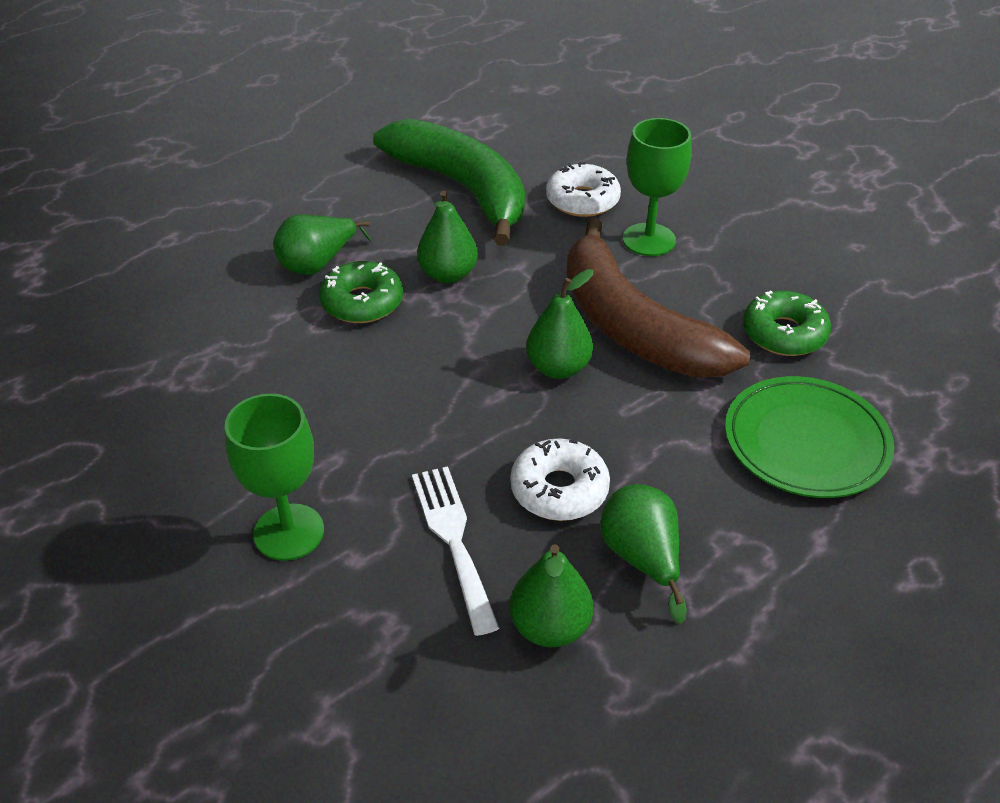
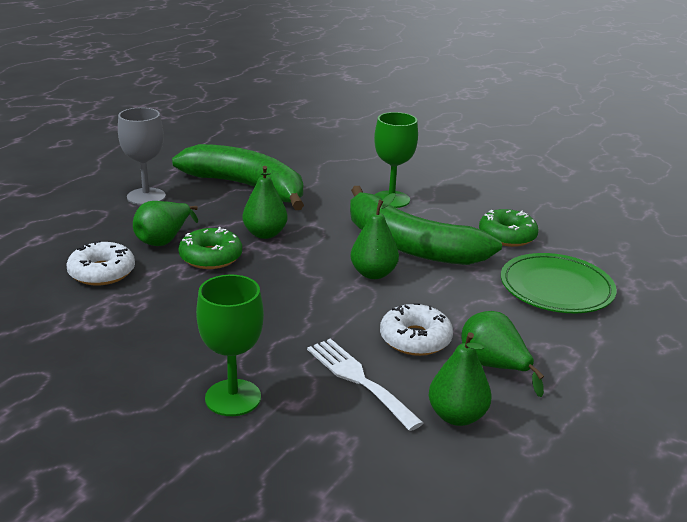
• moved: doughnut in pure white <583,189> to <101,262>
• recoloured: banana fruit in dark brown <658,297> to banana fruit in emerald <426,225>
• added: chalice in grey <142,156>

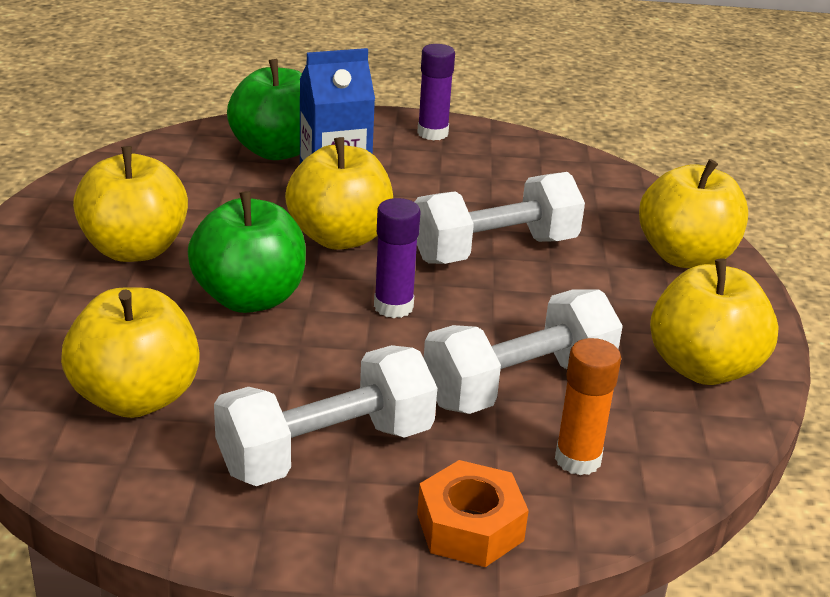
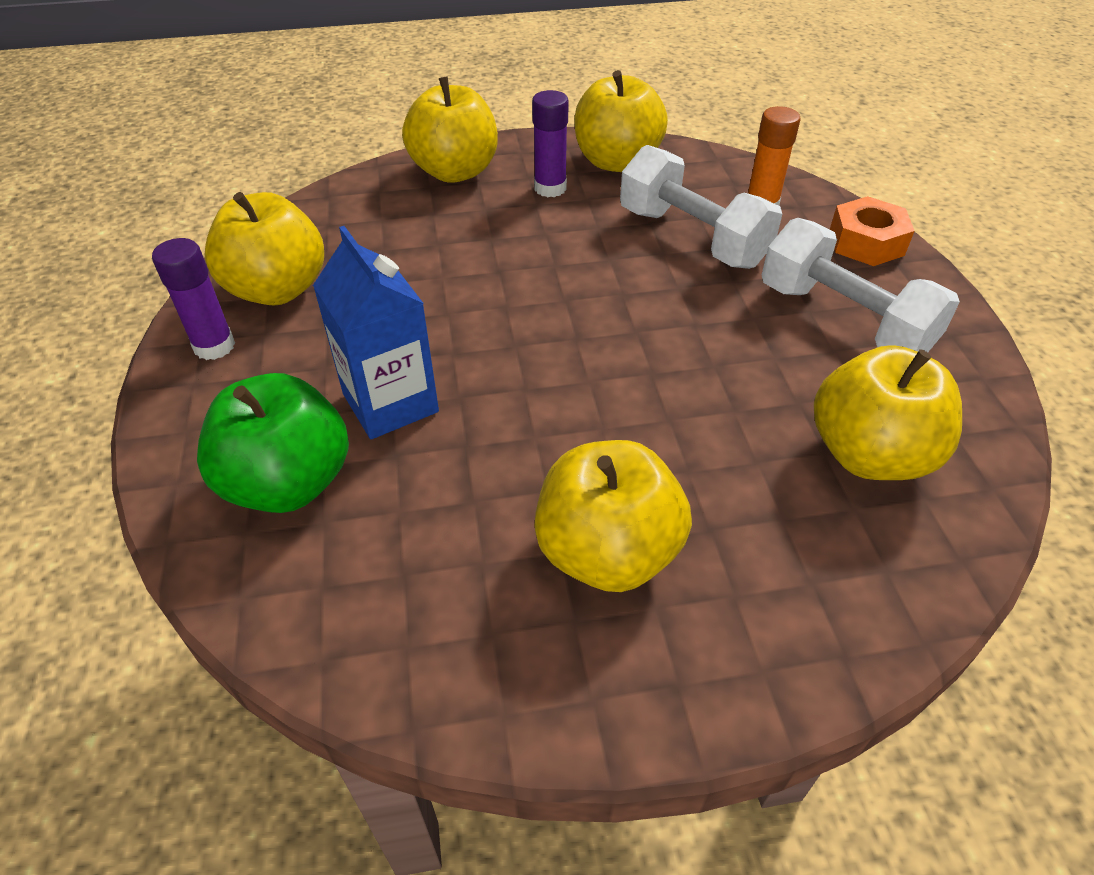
• removed: apple in emerald <247,252>
• moved: apple in golden <339,193> to <264,249>
• moved: stick of glue in violet <397,258> to <550,143>
• removed: dumbbell in pure white <500,218>

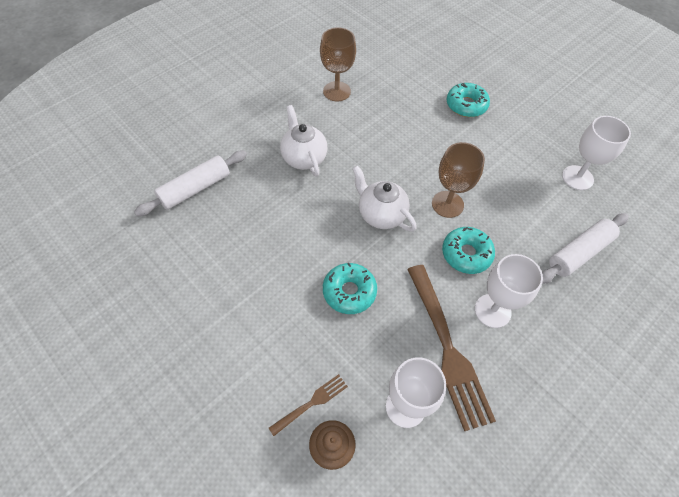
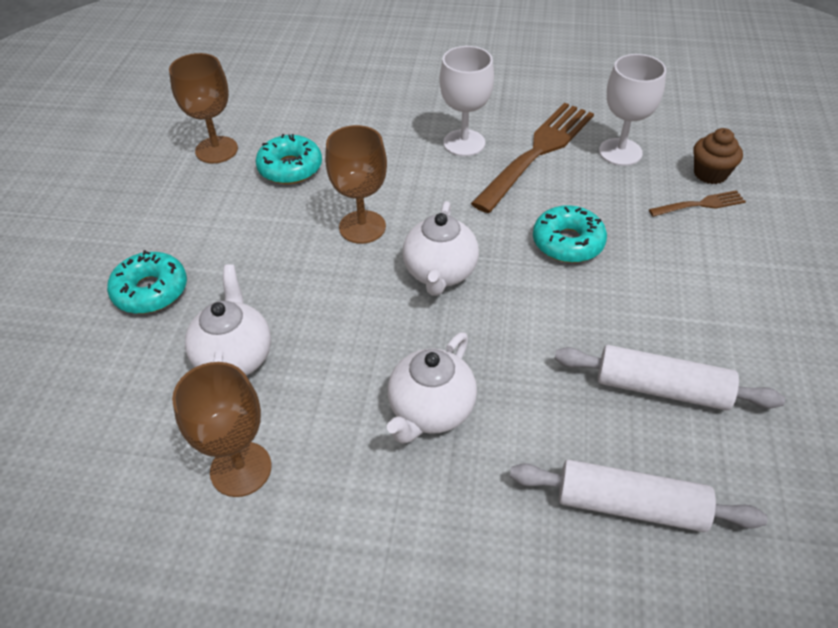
• turned: dinner fork in dark brown <308,405> = <697,203> 150 degrees clockwise
• moved: doughnut in turquoise <468,250> to <289,159>
• moved: pastry roller in pure white <585,248> to <669,378>
• recoloured: chalice in pure white <596,153> to chalice in dark brown <203,108>
• added: china teapot in pure white <228,320>

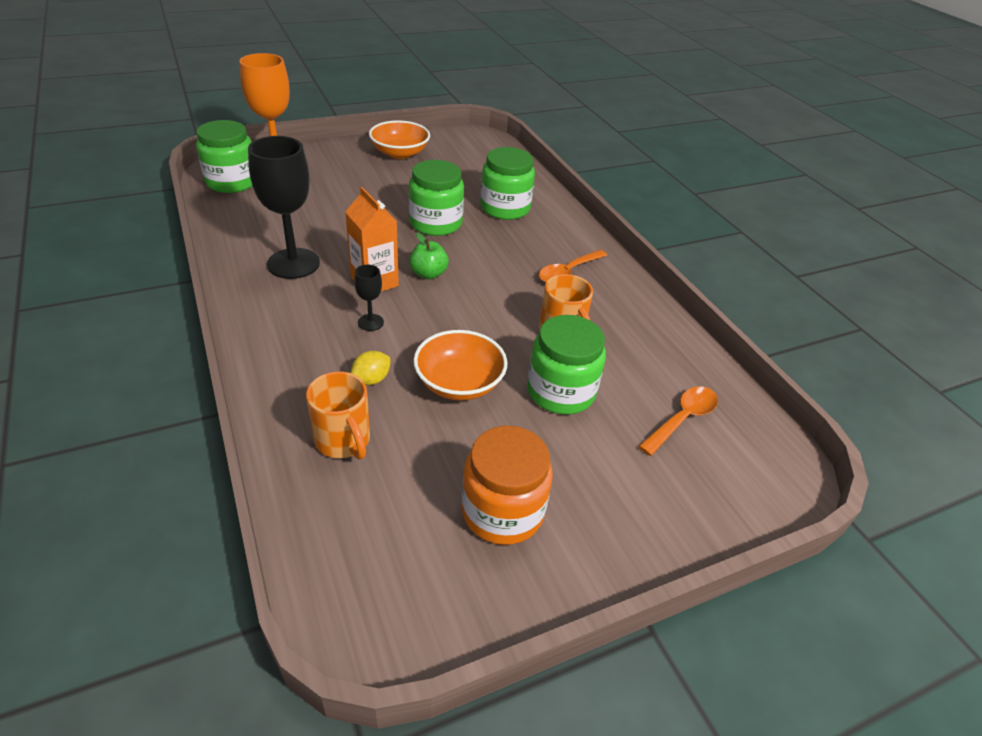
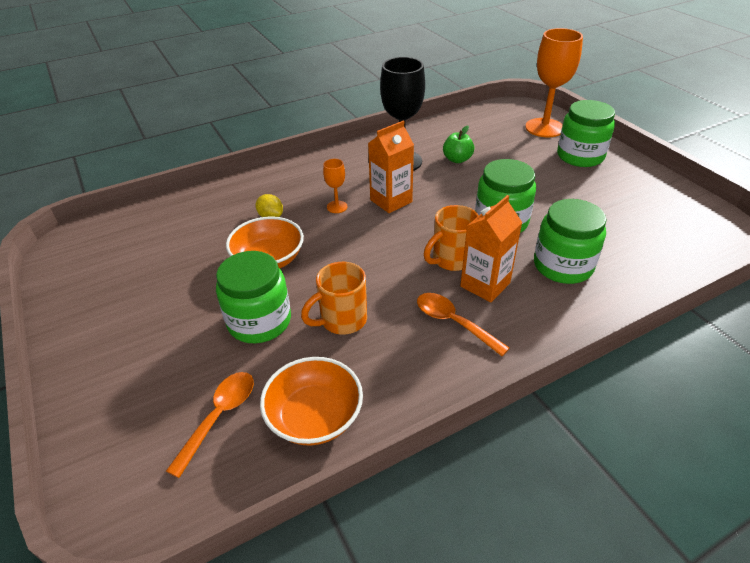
• moved: jar in emerald <224,156> to <586,133>
• moved: mug in bright orange <338,415> to <451,238>
• recoloured: chalice in jet-black <369,298> to chalice in bright orange <335,186>
• moved: bowl in bright orange <399,139> to <311,401>
• moved: apple in emerald <429,256> to <458,144>
• removed: jar in bright orange <507,485>
• turned: spoon in bright orange <678,421> = <210,425> 105 degrees counterclockwise
• added: juice carton in bright orange <491,248>

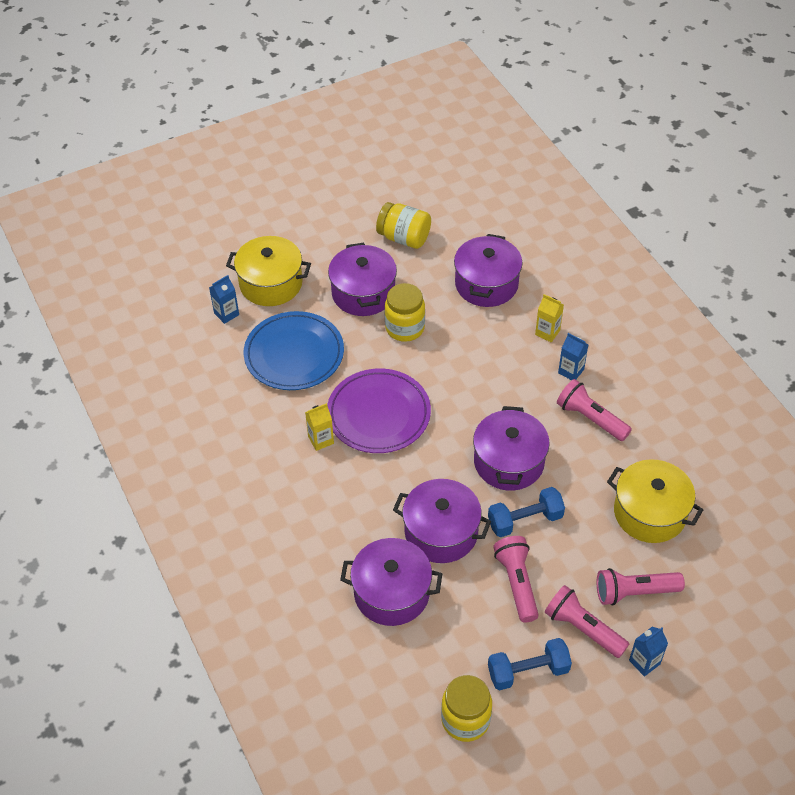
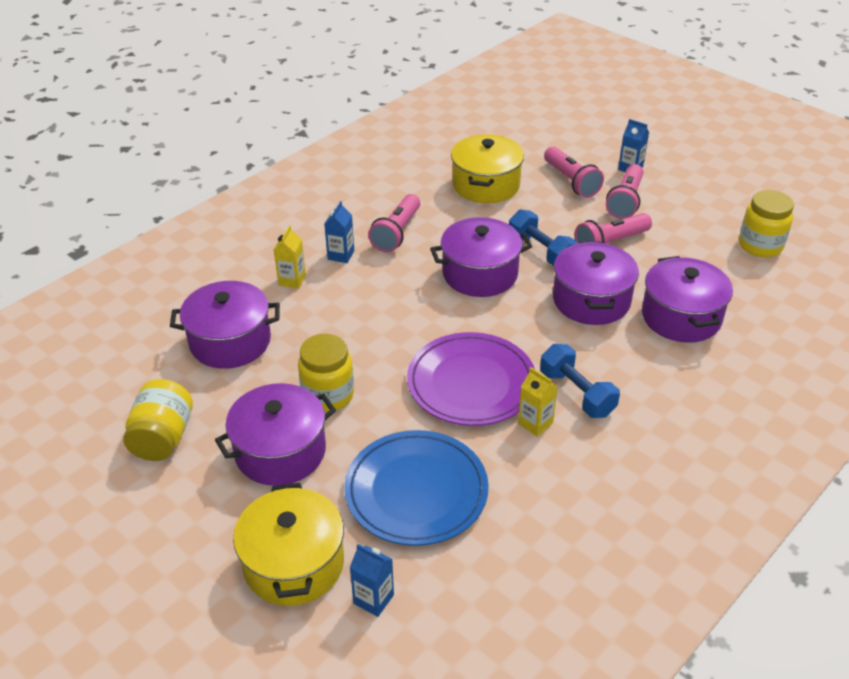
• moved: dumbbell in royal blue <530,664> to <580,381>

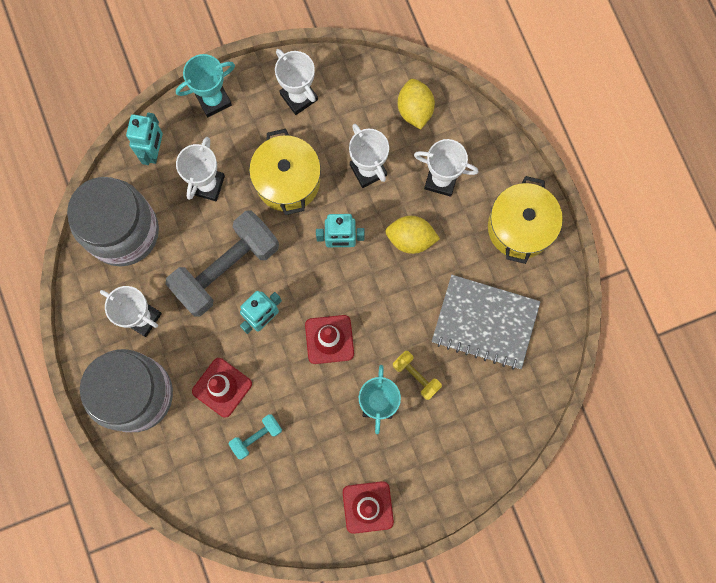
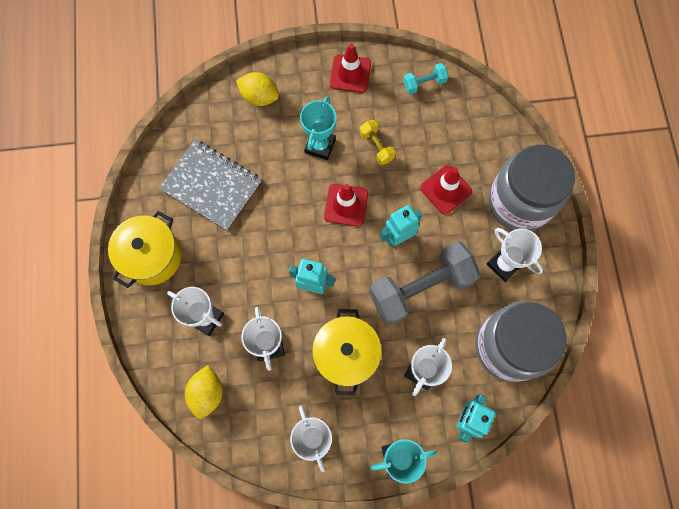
• moved: dumbbell in turquoise <255,436> to <426,78>
• moved: citrus fruit in golden <412,235> to <257,89>
• moved: dumbbell in golden <417,375> to <377,142>

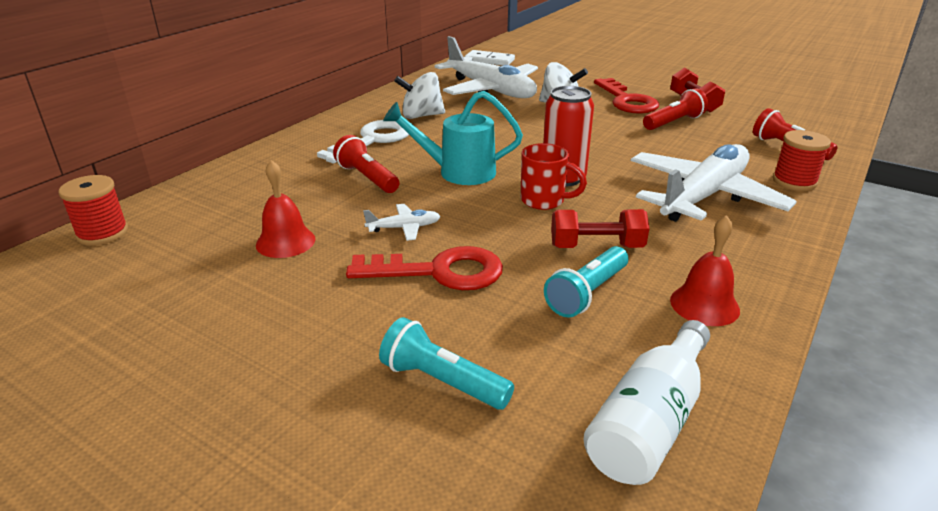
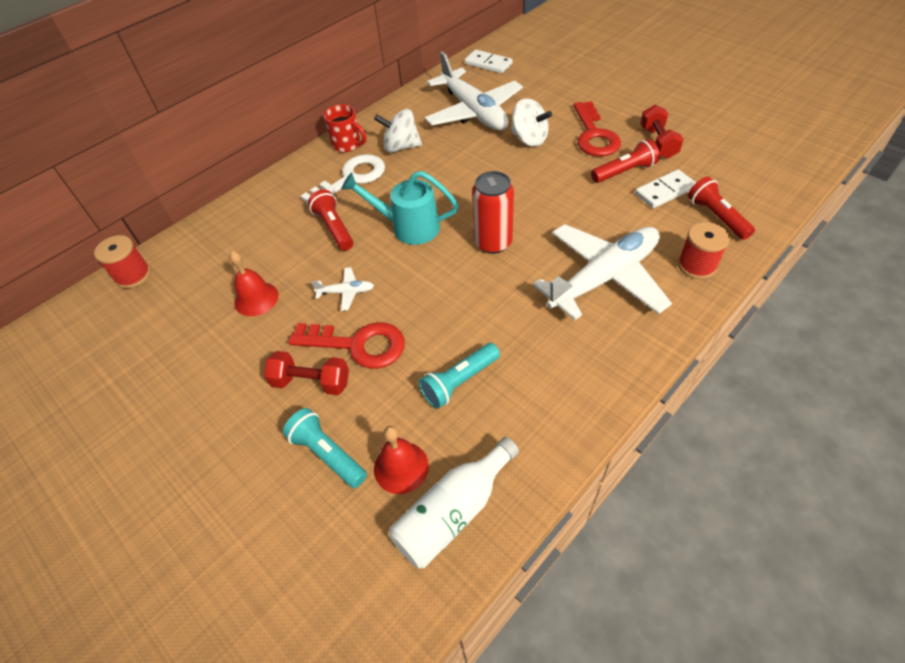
• moved: mug in scarlet <554,176> to <345,128>
• moved: dumbbell in scarlet <600,228> to <306,373>
• moved: bell in scarlet <705,270> to <401,460>
• added: domino in pure white <665,188>

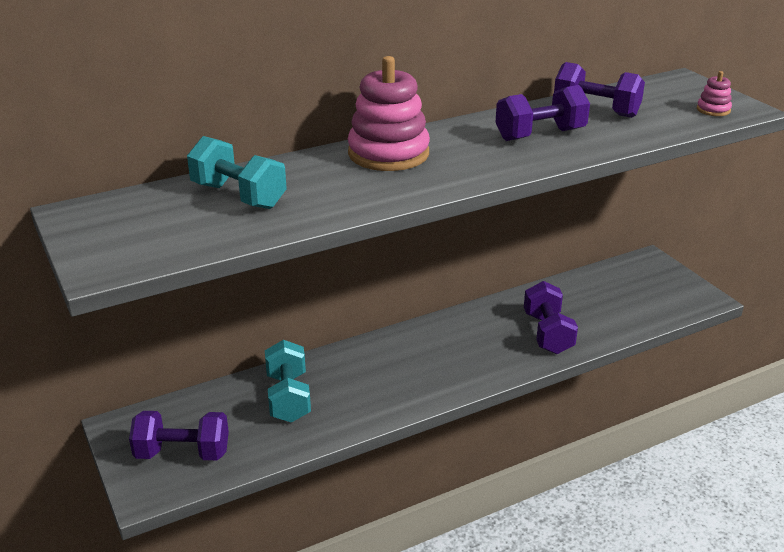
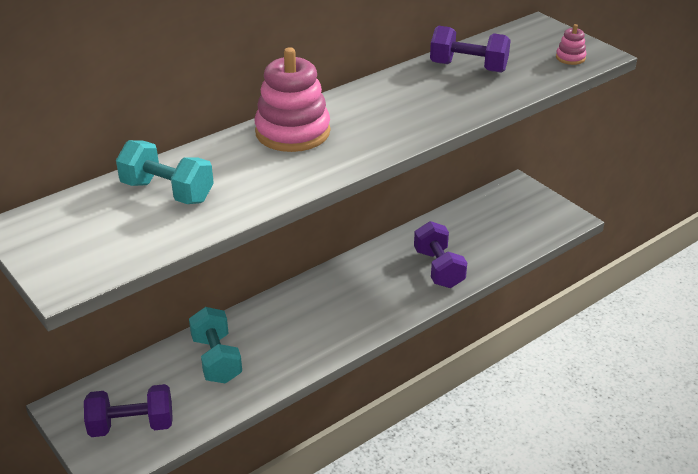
• removed: dumbbell in violet <542,113>

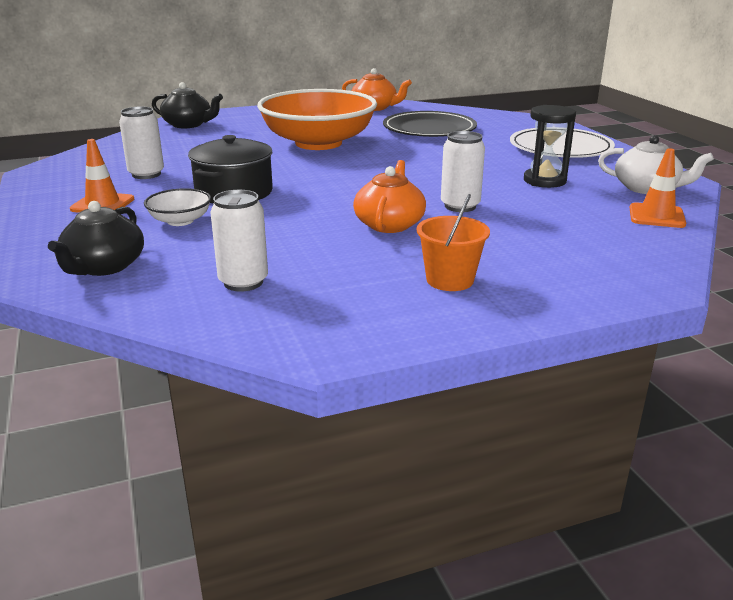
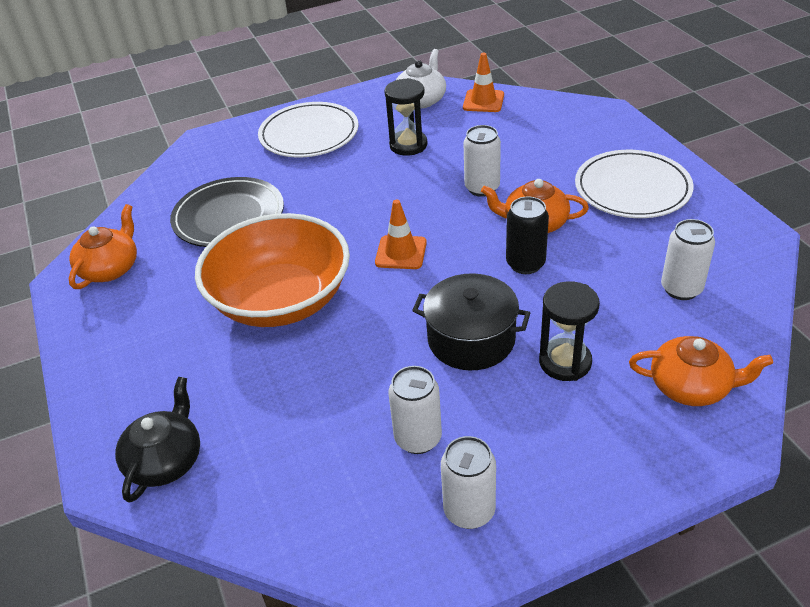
• recoloured: china teapot in jet-black <96,238> to china teapot in bright orange <701,371>
• moved: road cone in bright orange <102,176> to <401,234>
• replaced: bowl in pure white <177,207> to sandglass in jet-black <569,331>
• replaced: bucket in bright orange <453,242> to plate in pure white <634,184>
• added: tin in pure white <468,482>
• added: tin in jet-black <527,235>

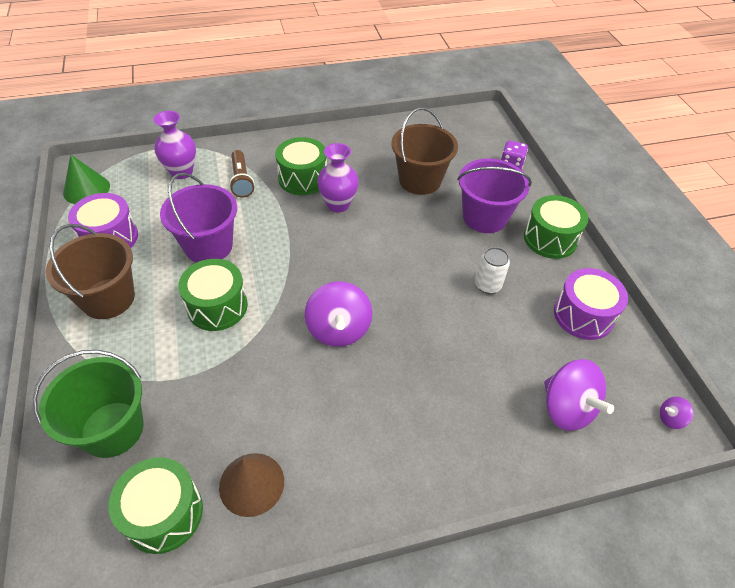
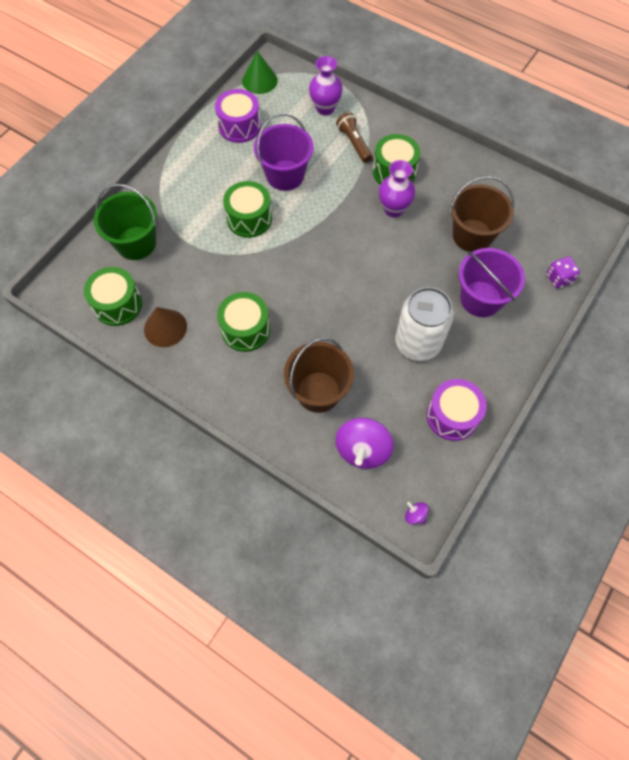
• moved: bucket in dark brown <90,271> to <319,375>
• turned: pocket torch in dark brown <242,174> = <354,137> 120 degrees clockwise
• removed: toy top in violet <338,314>
• resized: tin in pure white <492,270> = <424,324> x1.96
• moved: drum in emerald <556,227> to <243,322>

